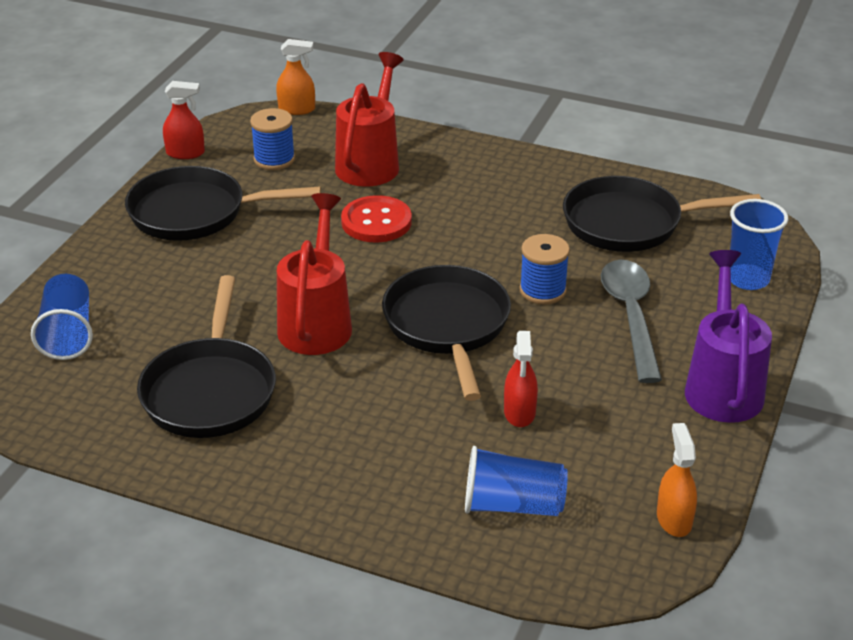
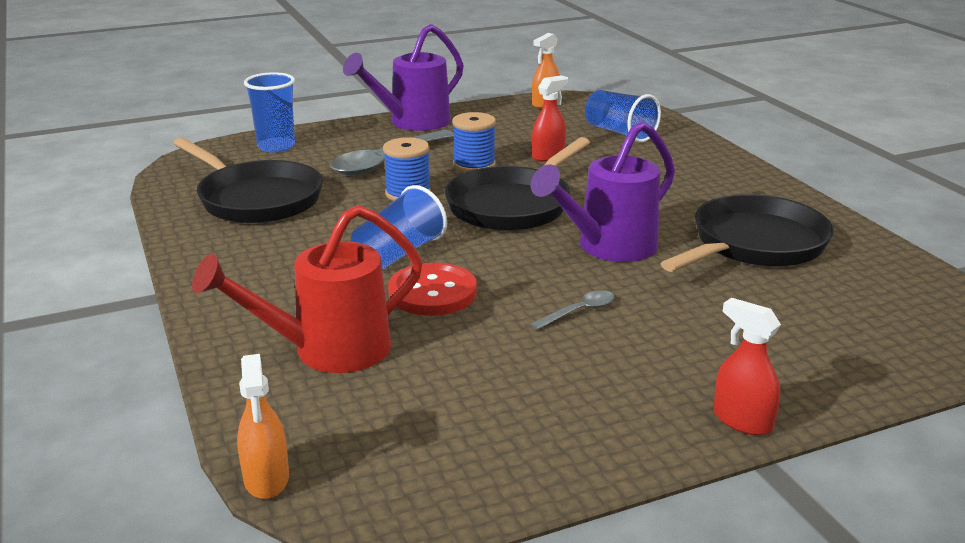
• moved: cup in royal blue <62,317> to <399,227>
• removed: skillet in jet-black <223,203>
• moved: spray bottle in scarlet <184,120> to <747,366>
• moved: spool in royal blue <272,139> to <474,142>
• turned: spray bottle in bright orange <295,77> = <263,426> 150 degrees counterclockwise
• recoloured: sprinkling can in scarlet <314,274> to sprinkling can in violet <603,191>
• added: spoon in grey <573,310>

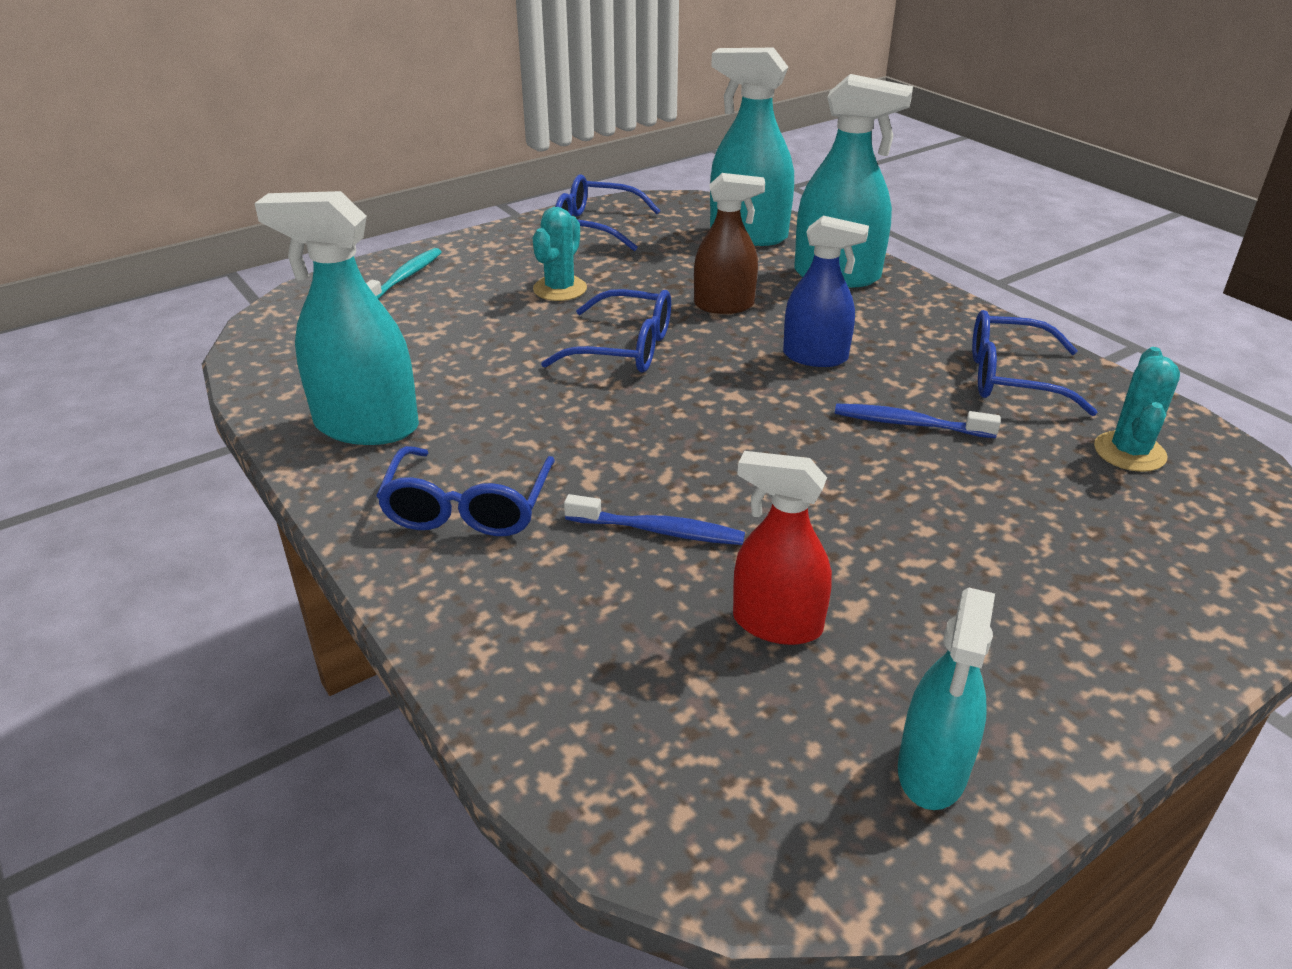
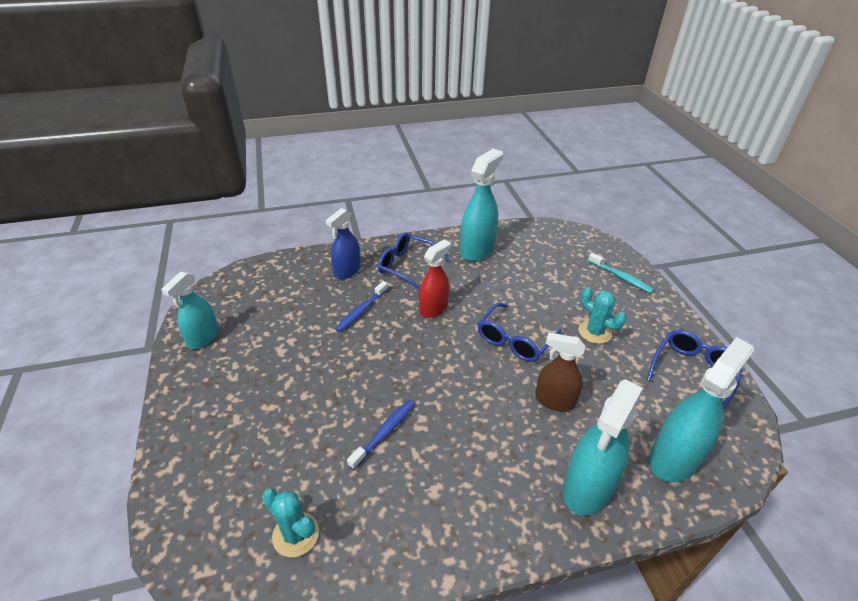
• turned: spray bottle in dark brown <729,243> = <560,371> 90 degrees clockwise
• moved: spray bottle in scarlet <782,548> to <435,278>
• moved: spray bottle in royal blue <826,291> to <343,243>
• turned: spray bottle in turquoise <946,698> = <190,310> 105 degrees counterclockwise
• removed: glasses in royal blue <1034,363>

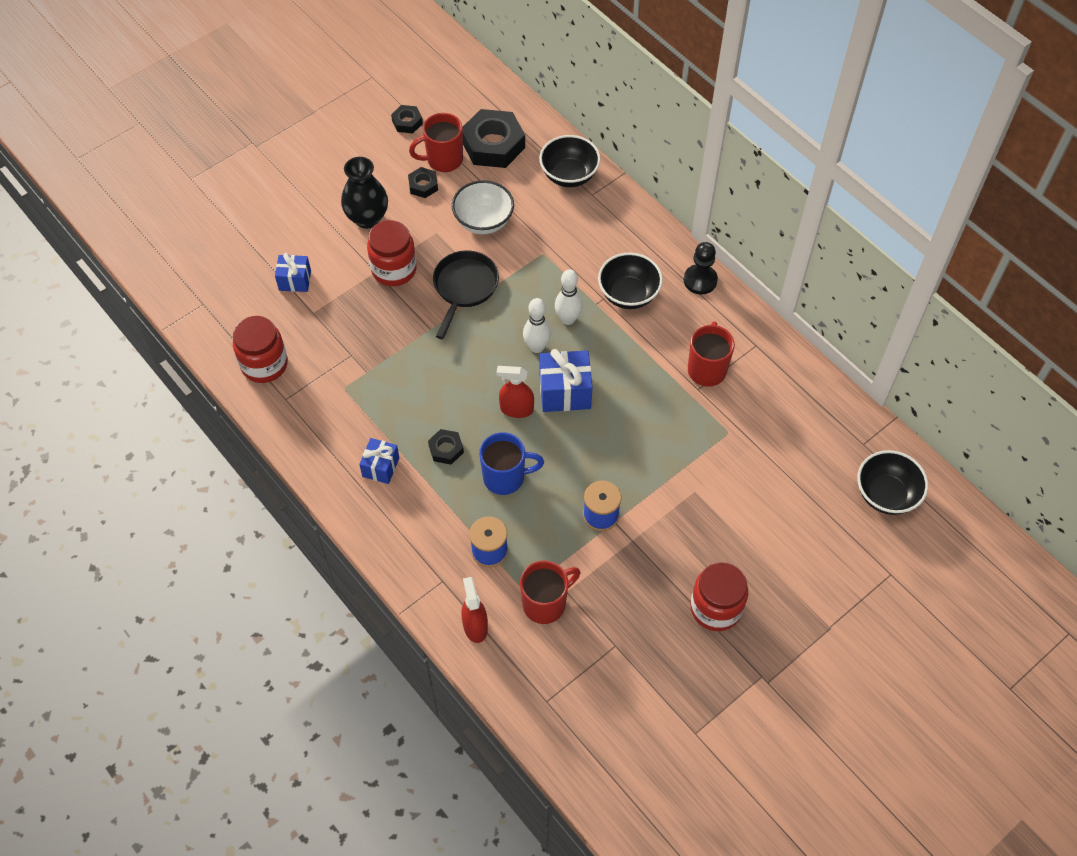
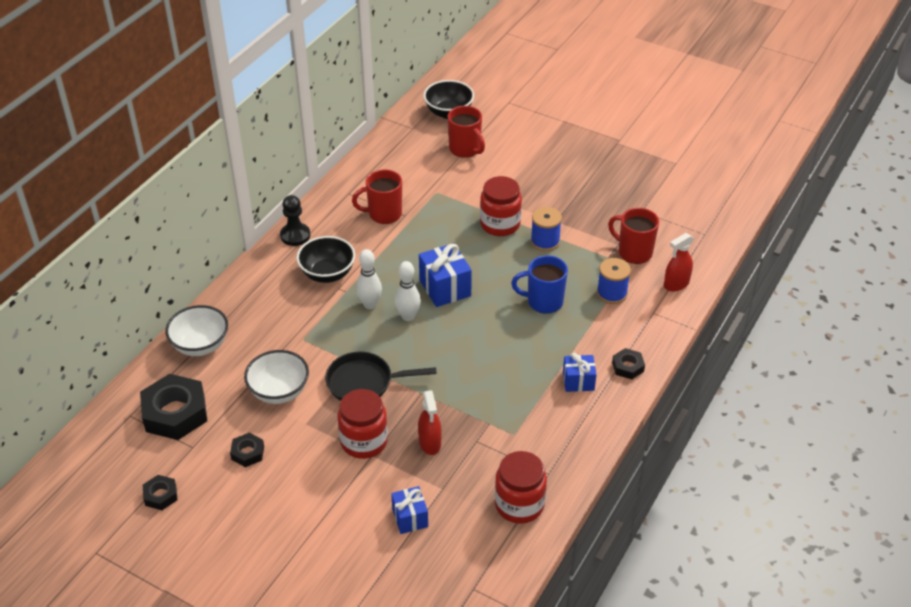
• removed: vase in jet-black <364,193>
• moved: mug in scarlet <436,142> to <466,132>
• moved: hex nut in jet-black <446,447> to <628,363>
• turned: mug in royal blue <511,463> = <539,284> 60 degrees counterclockwise
• moved: spray bottle in scarlet <515,392> to <430,422>
• recoloured: bowl in jet-black <570,161> to bowl in pure white <196,330>
• moved: jar in scarlet <719,596> to <501,206>

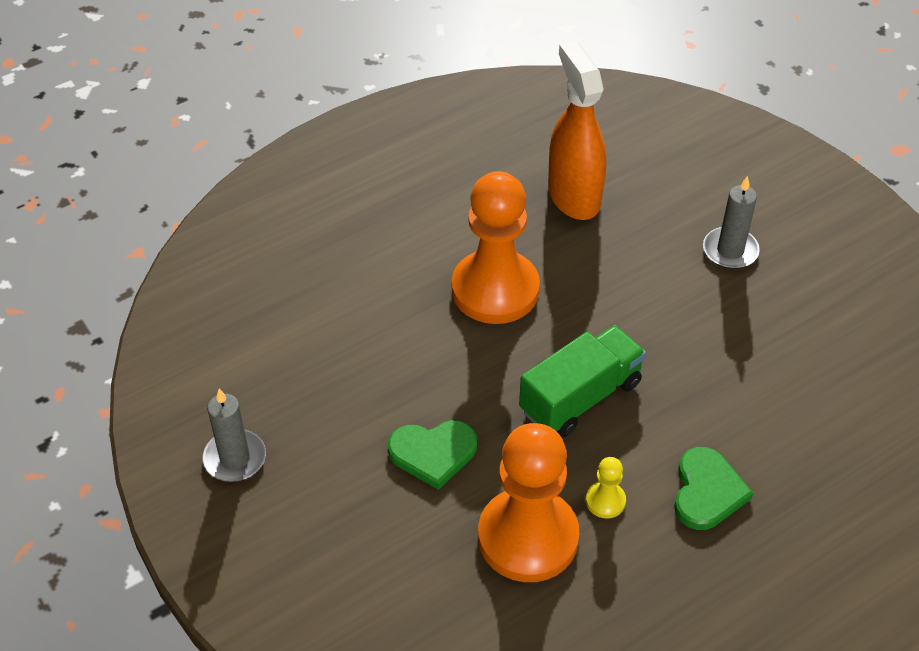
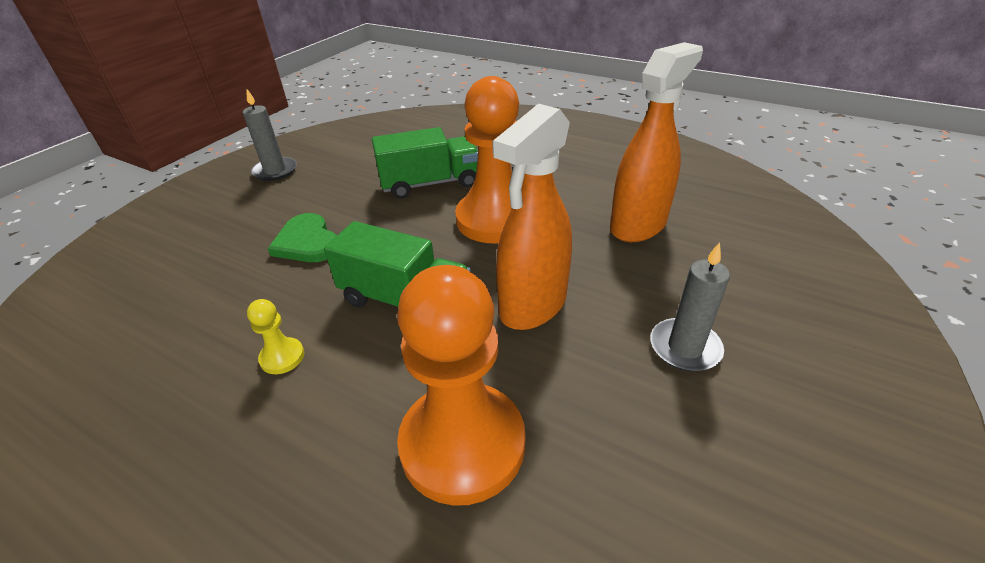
• moved: chess pawn in bright orange <528,502> to <461,385>
• removed: heart shape in emerald <713,488>
• added: lorry in emerald <425,163>
• added: spray bottle in bright orange <532,217>

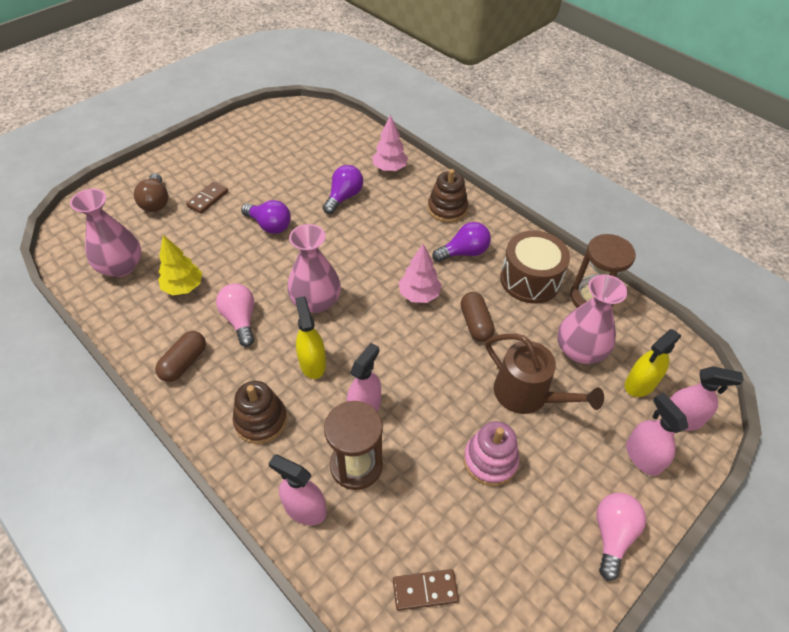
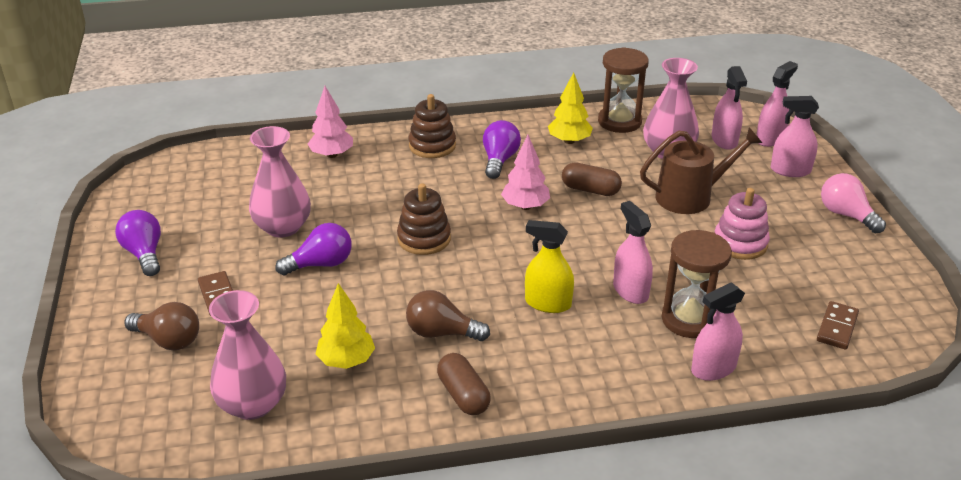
• recoloured: lightbulb in pink <235,315> to lightbulb in dark brown <448,315>
• moved: ring stacker in dark brown <260,412> to <424,219>
• moved: vase in pink <314,268> to <280,181>
• moved: lightbulb in violet <343,189> to <138,243>
• replaced: drum in dark brown <535,267> to fir tree in golden <570,108>
• recoloured: spray bottle in golden <653,363> to spray bottle in pink <729,108>

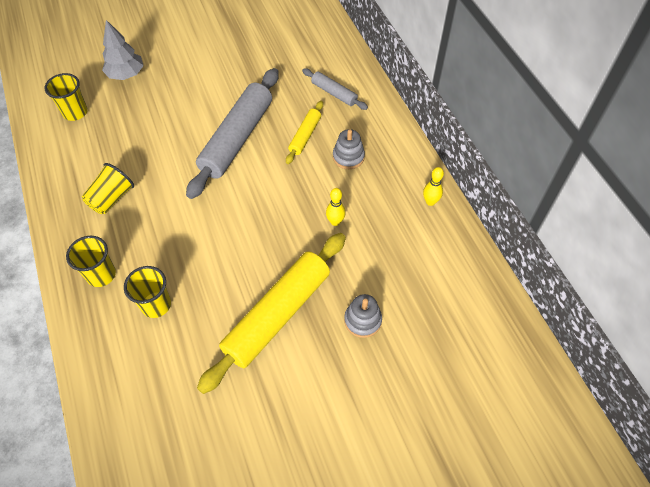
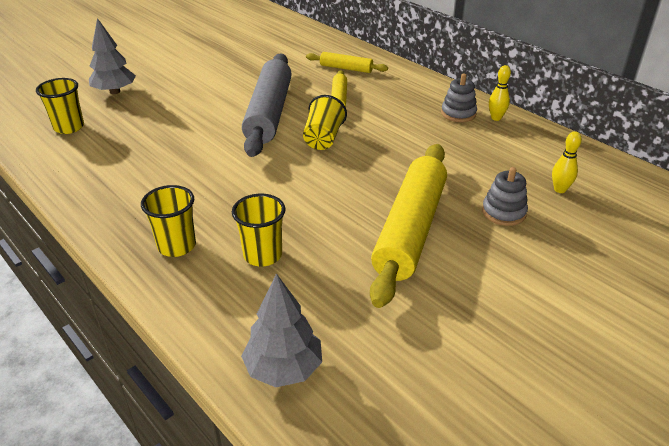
• moved: cup in golden <108,188> to <325,122>
• recoloured: pastry roller in grey <335,89> to pastry roller in golden <347,62>
• moved: bowling pin in golden <336,207> to <567,162>
• moved: ring stacker in grey <349,149> to <459,98>
• added: fir tree in grey <281,330>

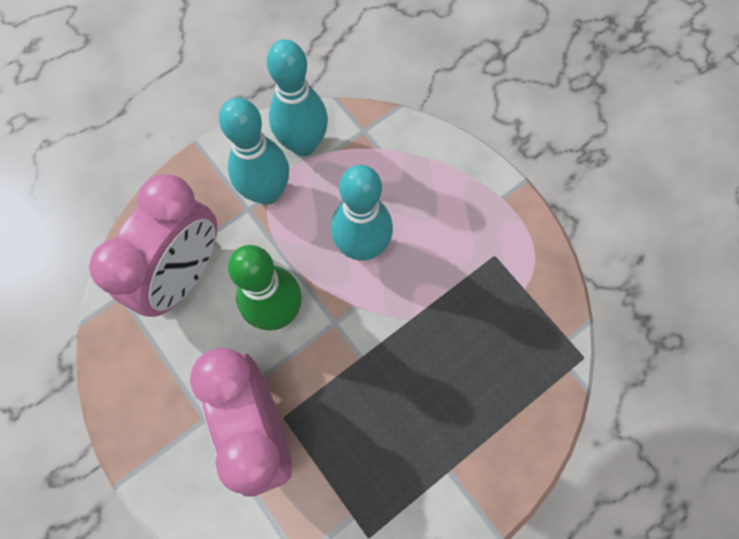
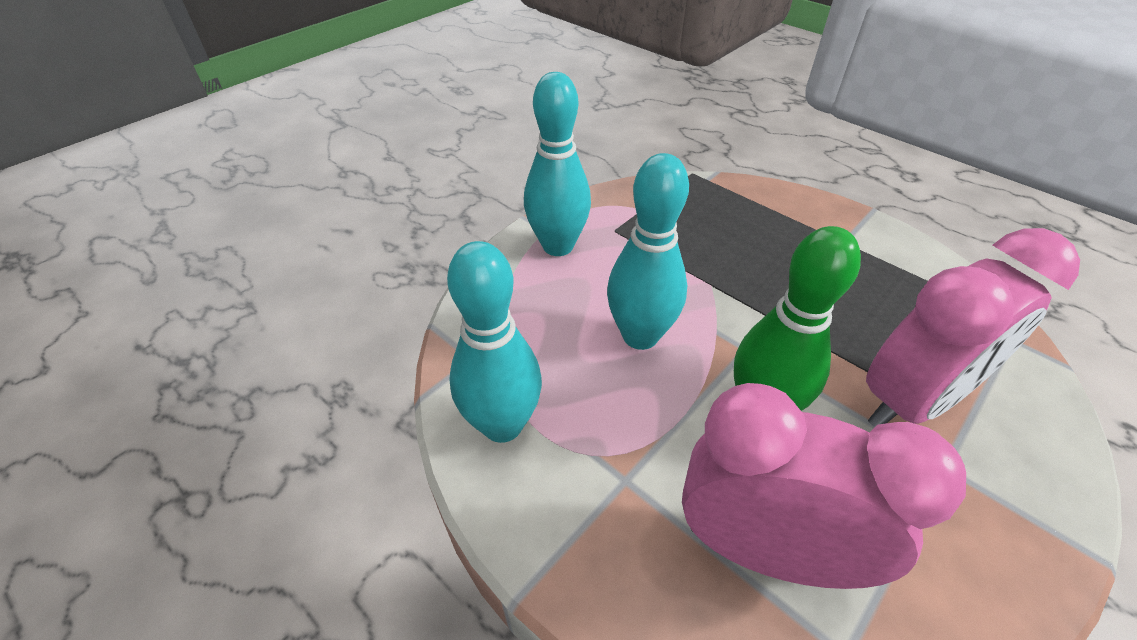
• moved: bowling pin in turquoise <254,151> to <557,164>

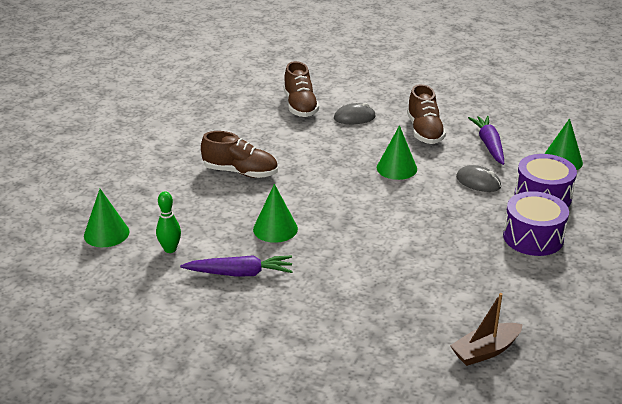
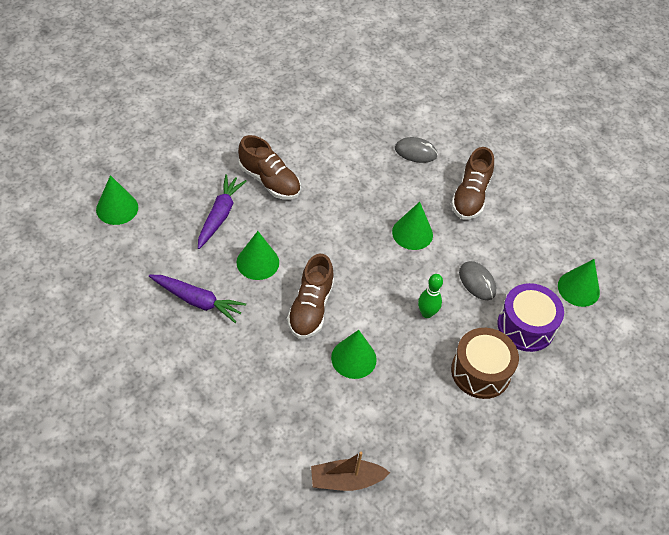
• moved: bowling pin in emerald <168,222> to <430,296>
• moved: lace-up shoe in dark brown <301,89> to <310,296>
• moved: carrot in violet <486,140> to <222,211>
• recoloured: drum in violet <536,223> to drum in dark brown <485,363>
• added: cone in emerald <354,354>

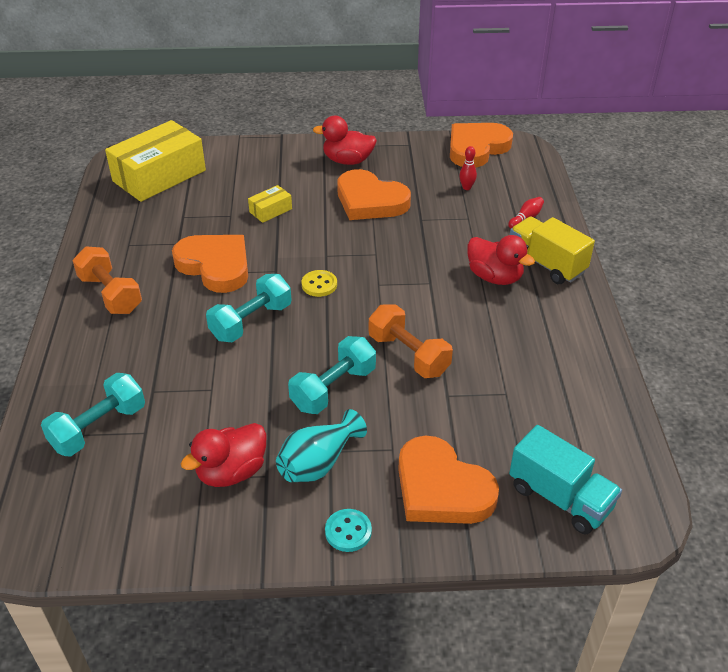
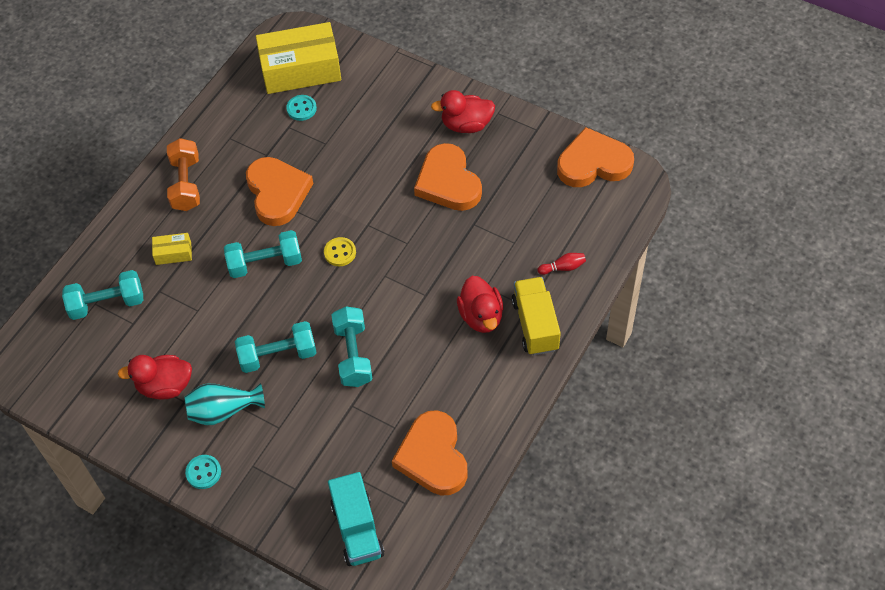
• moved: box in golden <270,204> to <172,249>
• turned: toy duck in scarlet <345,140> = <463,111> 45 degrees counterclockwise
• recoloured: dumbbell in bright orange <411,341> to dumbbell in turquoise <352,346>
• moved: heart shape in bright orange <448,479> to <430,453>
• removed: bowling pin in scarlet <468,168>
• added: shirt button in turquoise <301,108>

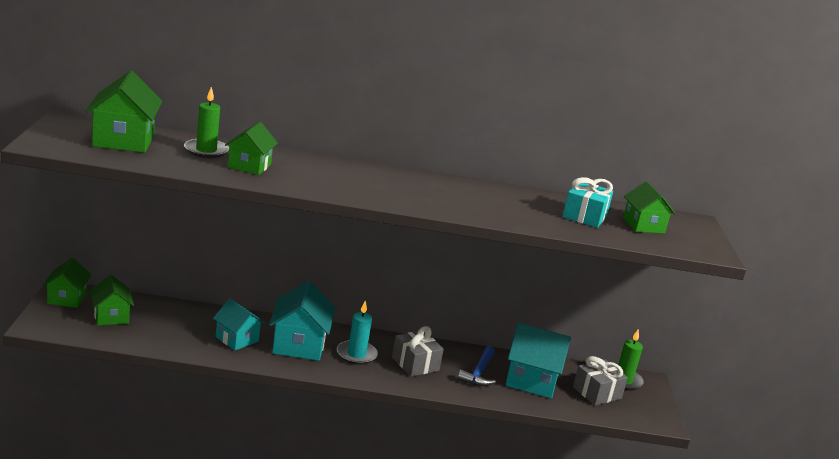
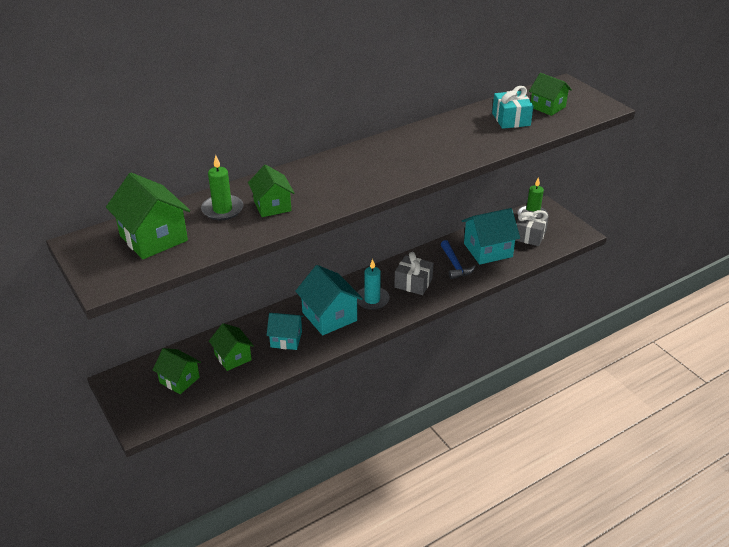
• moved: cottage in emerald <67,283> to <231,347>

